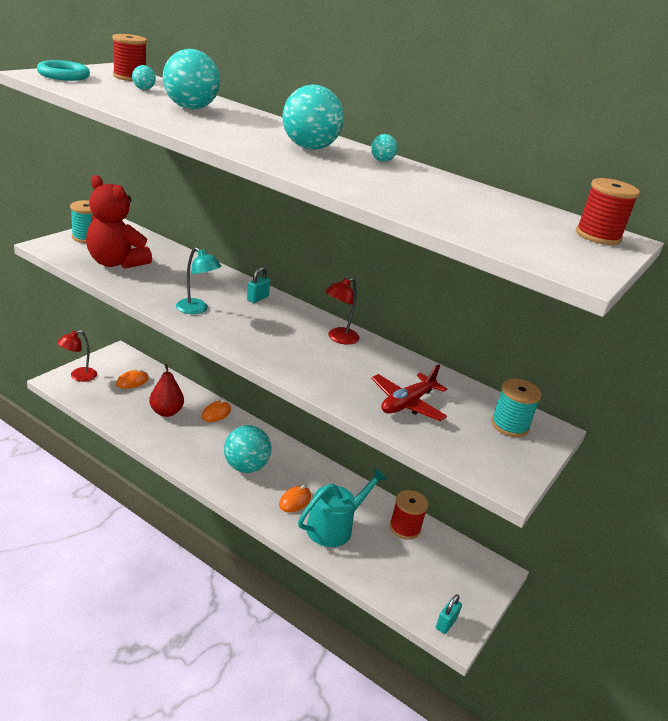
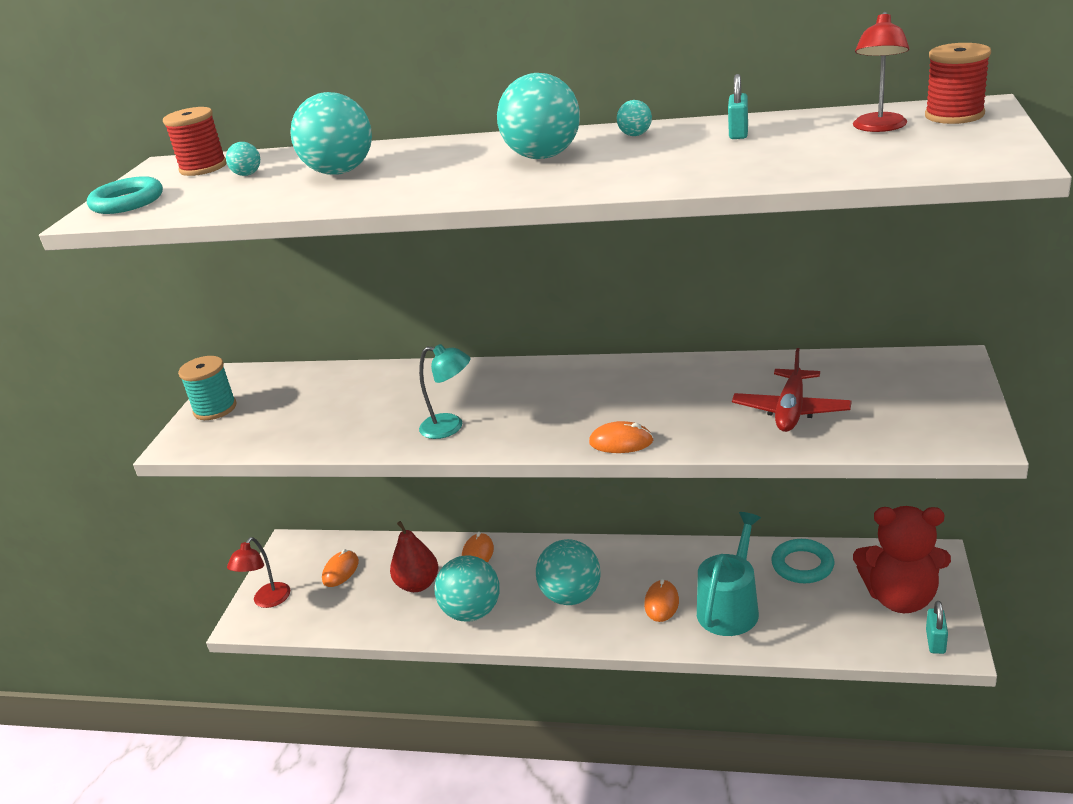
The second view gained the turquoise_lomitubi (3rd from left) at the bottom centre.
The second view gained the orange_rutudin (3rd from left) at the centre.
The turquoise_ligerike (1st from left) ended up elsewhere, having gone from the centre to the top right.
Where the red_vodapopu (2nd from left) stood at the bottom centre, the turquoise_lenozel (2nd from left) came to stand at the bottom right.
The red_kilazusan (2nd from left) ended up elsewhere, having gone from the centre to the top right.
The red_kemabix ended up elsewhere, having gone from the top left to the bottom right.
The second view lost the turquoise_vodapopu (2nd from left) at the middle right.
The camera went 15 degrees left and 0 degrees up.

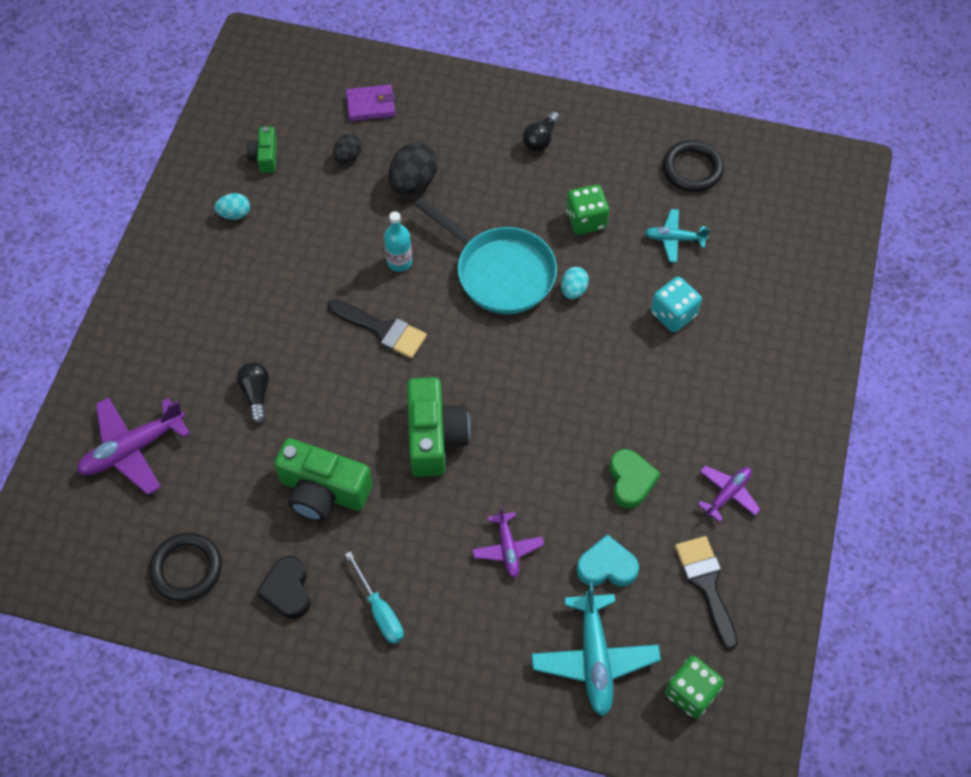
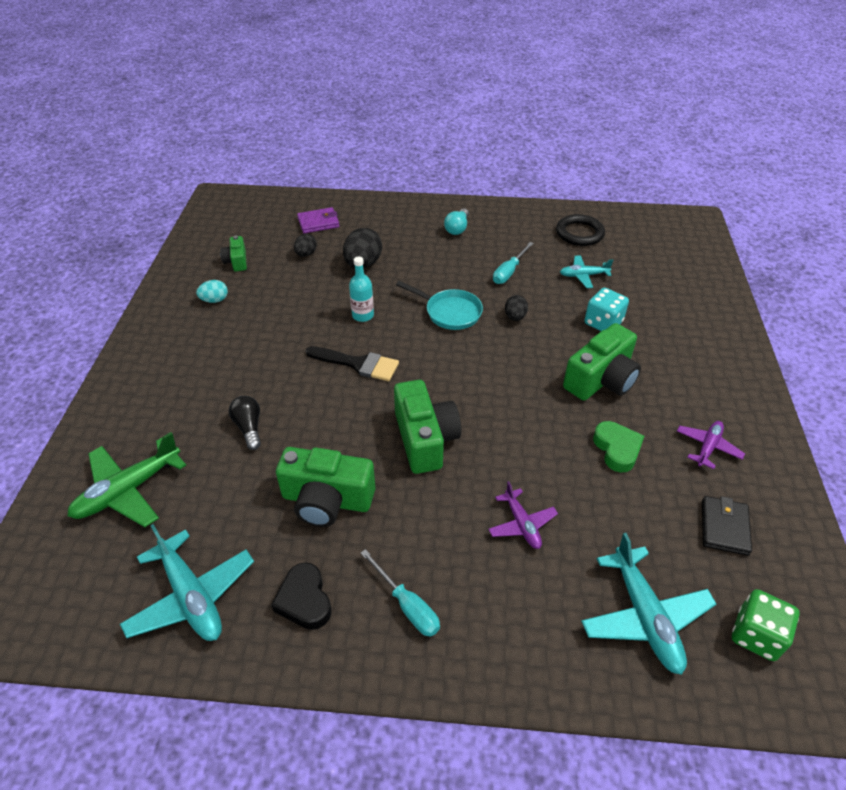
What was the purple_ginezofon (1st from left) at the middle left turned into the green_ginezofon at the middle left.
Where the black_lenozel (1st from left) stood at the bottom left, the turquoise_ginezofon (1st from left) came to stand at the bottom left.
The size of the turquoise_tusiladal at the top centre changed by a factor of 0.66.
What was the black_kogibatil (2nd from left) at the top centre turned into the turquoise_kogibatil at the top centre.
Where the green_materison (1st from left) stood at the top centre, the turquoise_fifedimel (2nd from left) came to stand at the top centre.
What was the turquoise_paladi (2nd from left) at the centre turned into the black_paladi (3rd from left) at the centre.
The second view gained the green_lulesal (4th from left) at the middle right.
Where the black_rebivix (2nd from left) stood at the bottom right, the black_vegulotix came to stand at the middle right.
The second view lost the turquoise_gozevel at the bottom centre.
The camera went 10 degrees left and 15 degrees down.

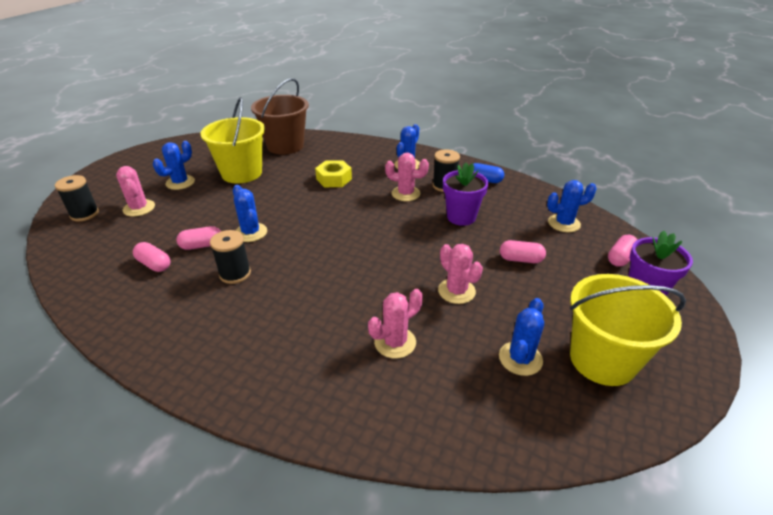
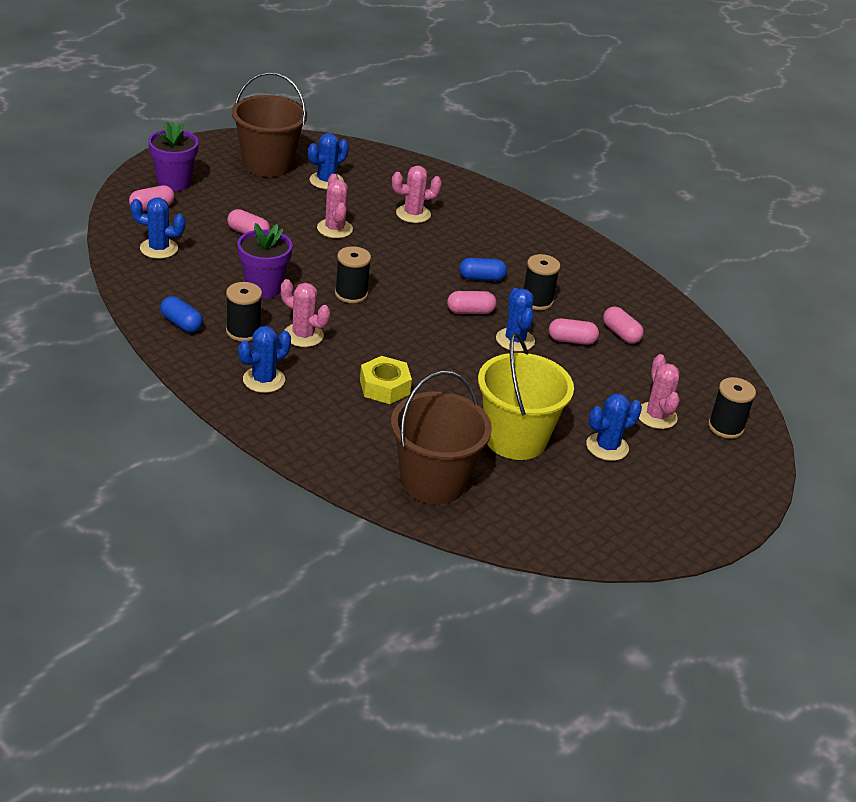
What was the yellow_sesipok (2nd from left) at the middle right turned into the brown_sesipok (1st from left) at the top left.
The second view gained the black_vodapopu (2nd from left) at the centre.
The second view gained the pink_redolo (3rd from left) at the centre.
The second view gained the blue_redolo (2nd from left) at the centre.
The camera went 165 degrees left and 0 degrees up.

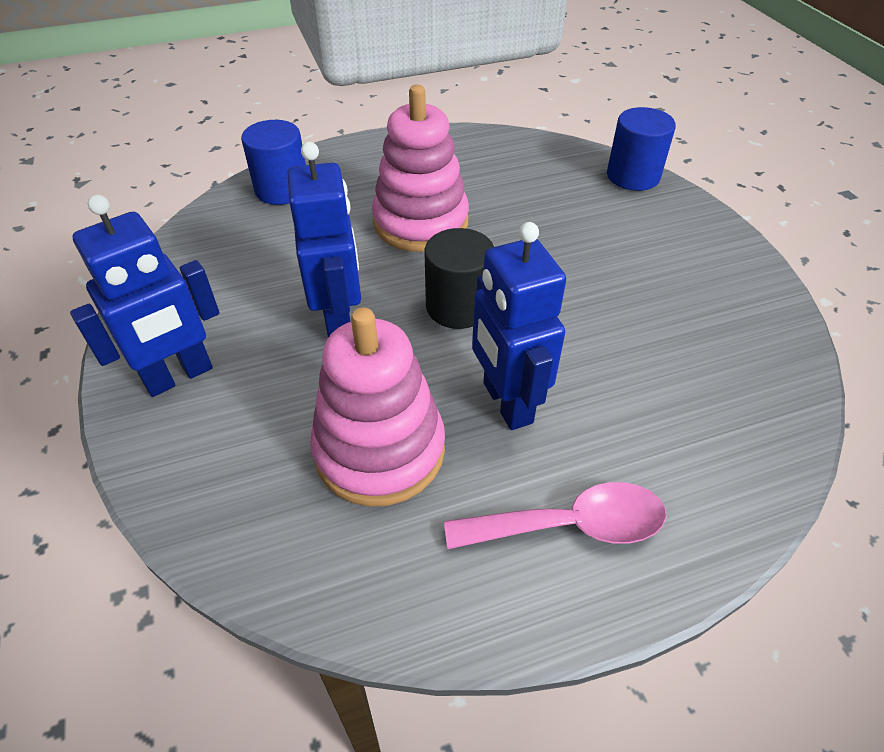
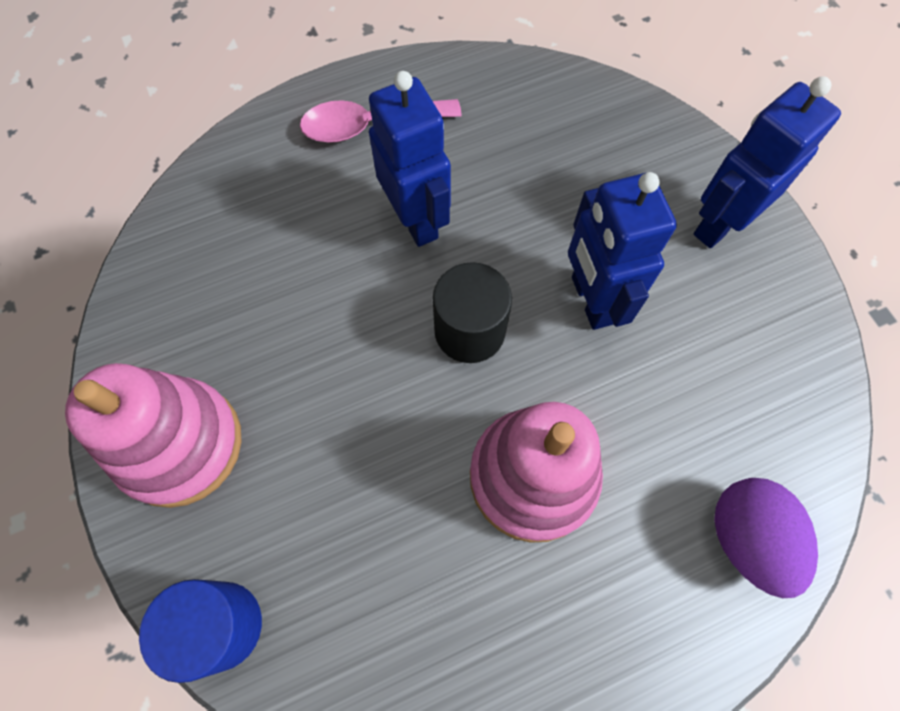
The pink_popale (1st from left) ended up elsewhere, having gone from the centre to the middle left.
Where the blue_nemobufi (1st from left) stood at the top left, the purple_paladi came to stand at the bottom right.
The camera went 175 degrees right and 20 degrees up.

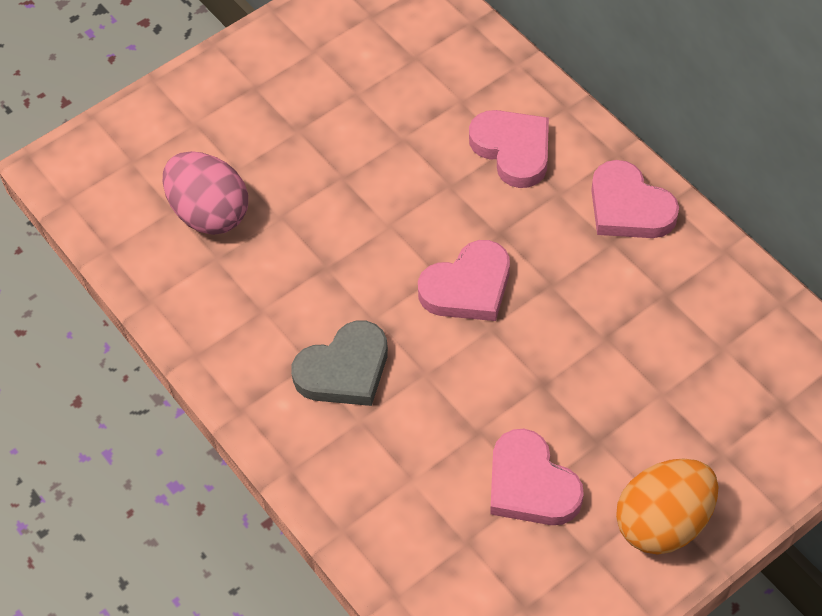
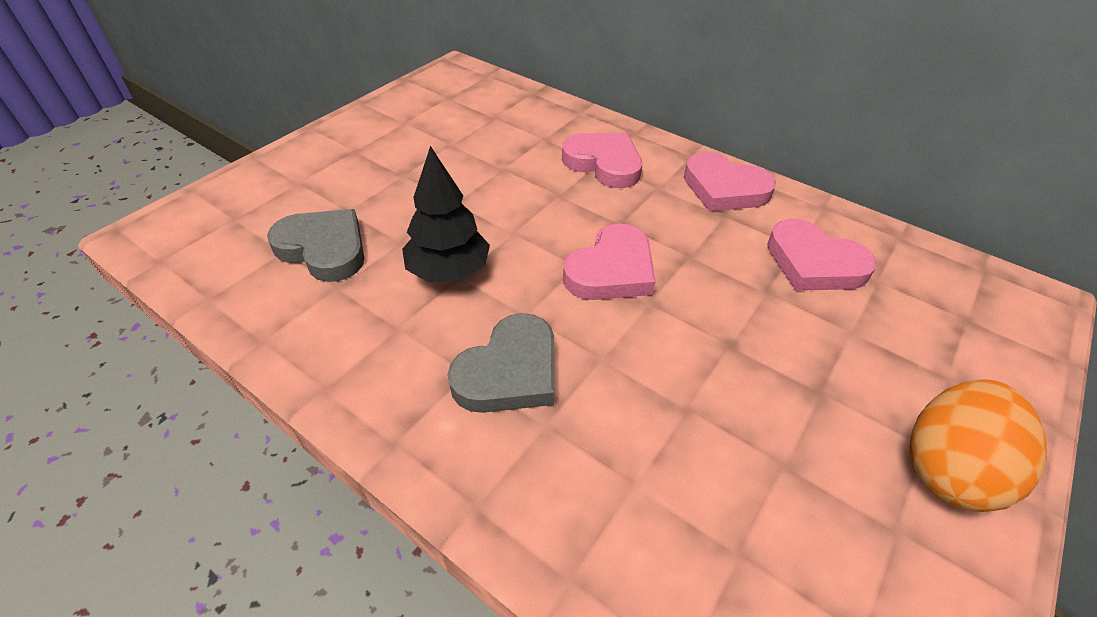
Where the pink_paladi stood at the top left, the grey_gozevel (1st from left) came to stand at the middle left.
The second view gained the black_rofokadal at the centre.
The pink_gozevel (3rd from left in the first image) ended up elsewhere, having gone from the bottom centre to the middle right.
The camera went 20 degrees left and 10 degrees down.

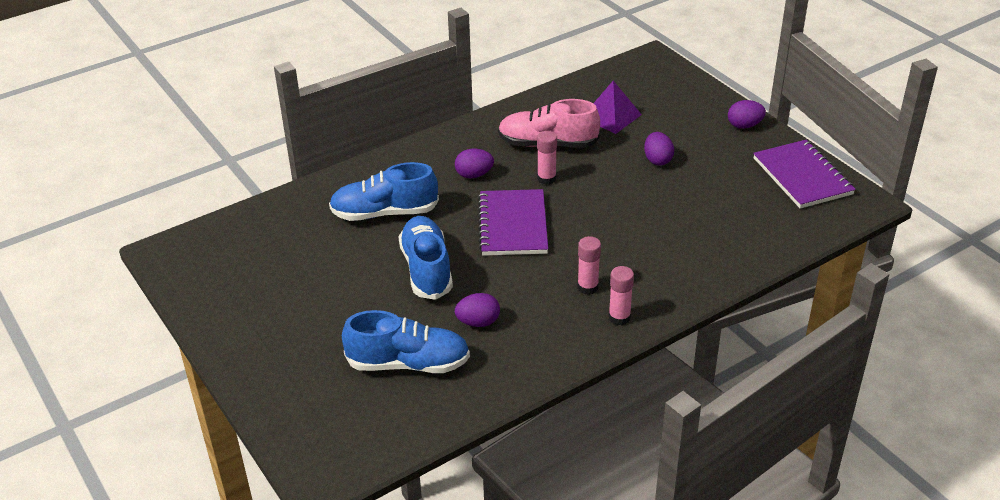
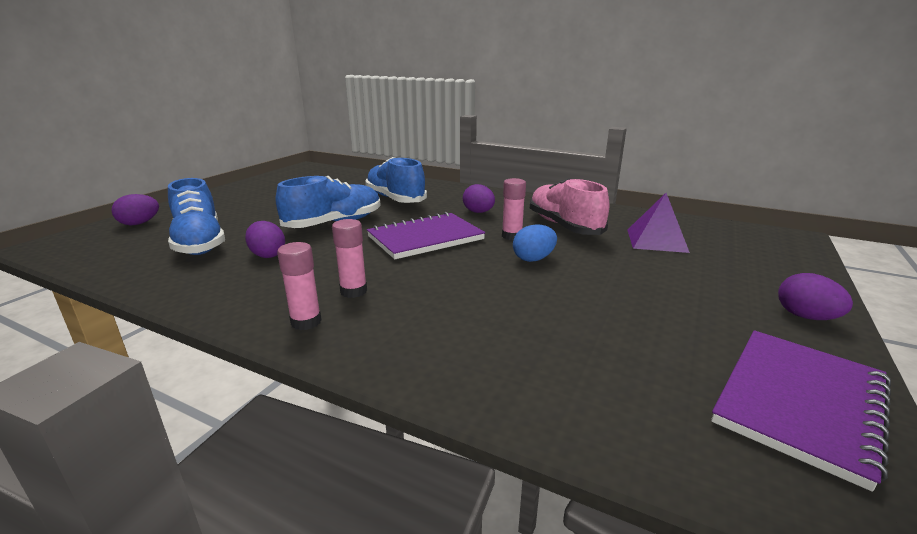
The purple_paladi (3rd from left in the first image) ended up elsewhere, having gone from the top centre to the middle left.
The second view gained the blue_paladi at the centre.
The camera went 60 degrees right and 15 degrees down.

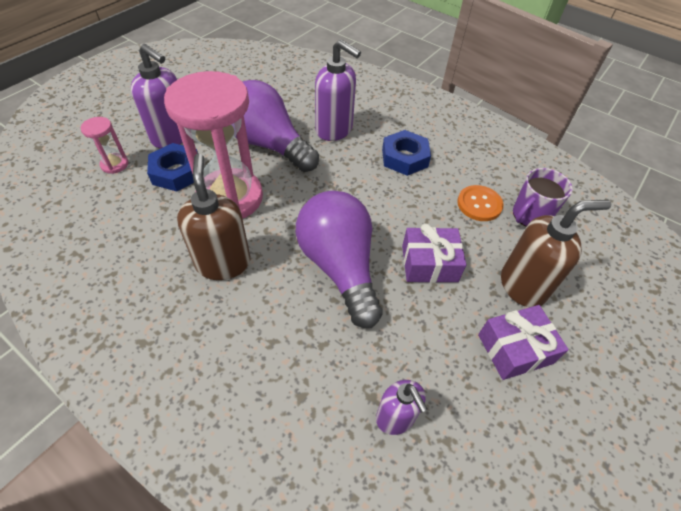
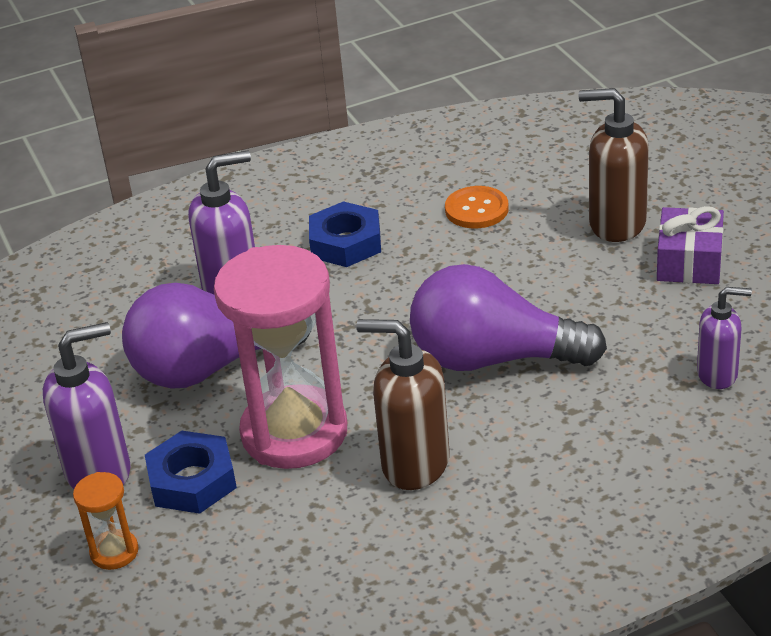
What was the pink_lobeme (1st from left) at the top left turned into the orange_lobeme at the bottom left.
The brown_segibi (2nd from left) at the middle right ended up facing another way, 90 degrees counterclockwise from before.
The second view lost the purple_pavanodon (1st from left) at the centre.
The second view lost the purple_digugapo at the middle right.
The camera went 55 degrees left and 15 degrees down.

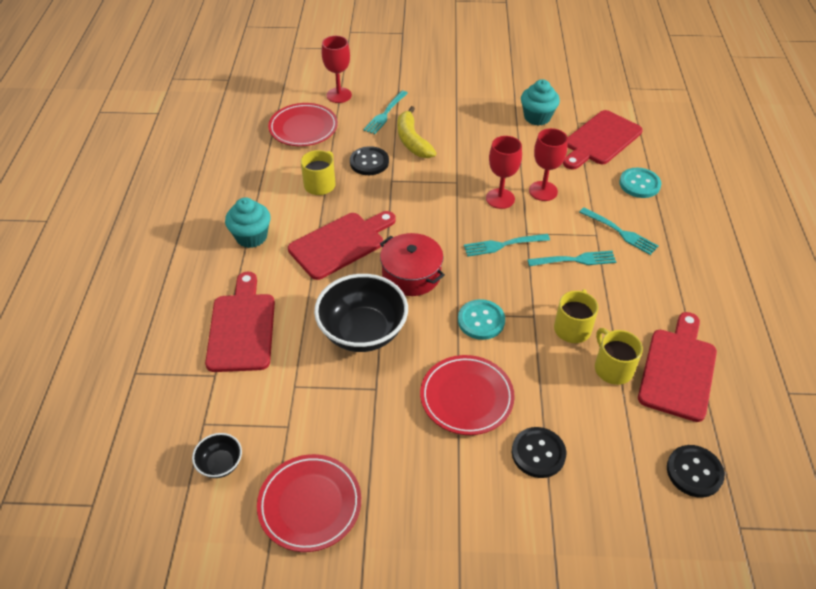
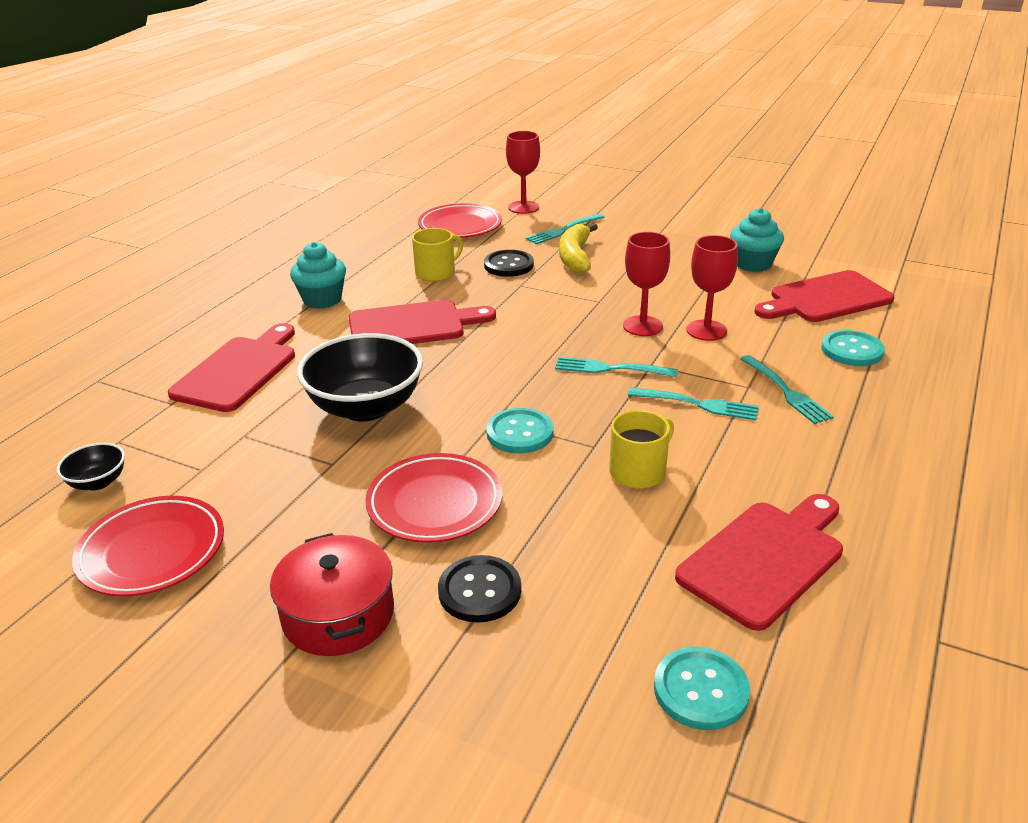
The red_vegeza ended up elsewhere, having gone from the centre to the bottom left.
What was the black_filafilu (3rd from left) at the bottom right turned into the turquoise_filafilu (2nd from left) at the bottom right.
The second view lost the yellow_digugapo (3rd from left) at the middle right.
The camera went 25 degrees right and 15 degrees down.

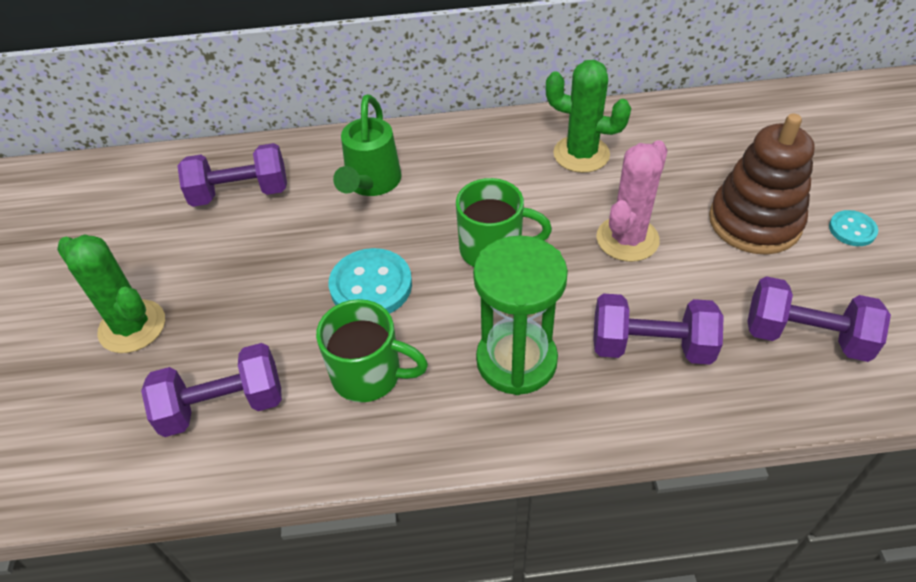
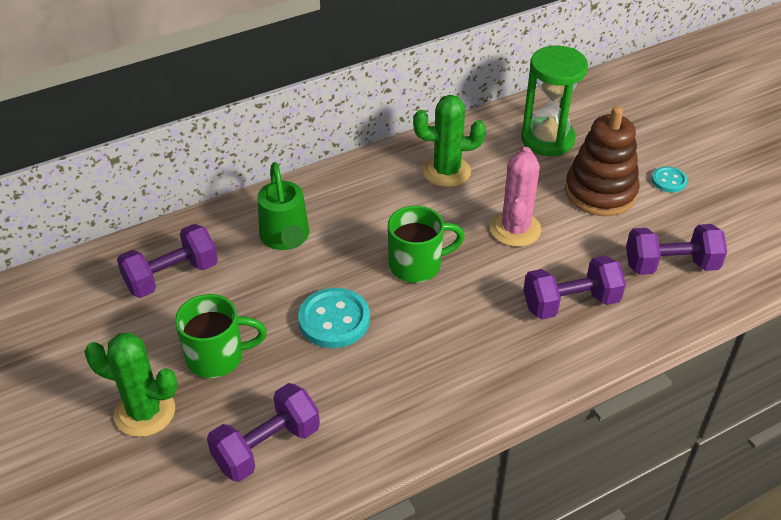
The green_digugapo (1st from left) ended up elsewhere, having gone from the centre to the middle left.
The green_lobeme ended up elsewhere, having gone from the centre to the top right.
The camera went 25 degrees left and 5 degrees down.

